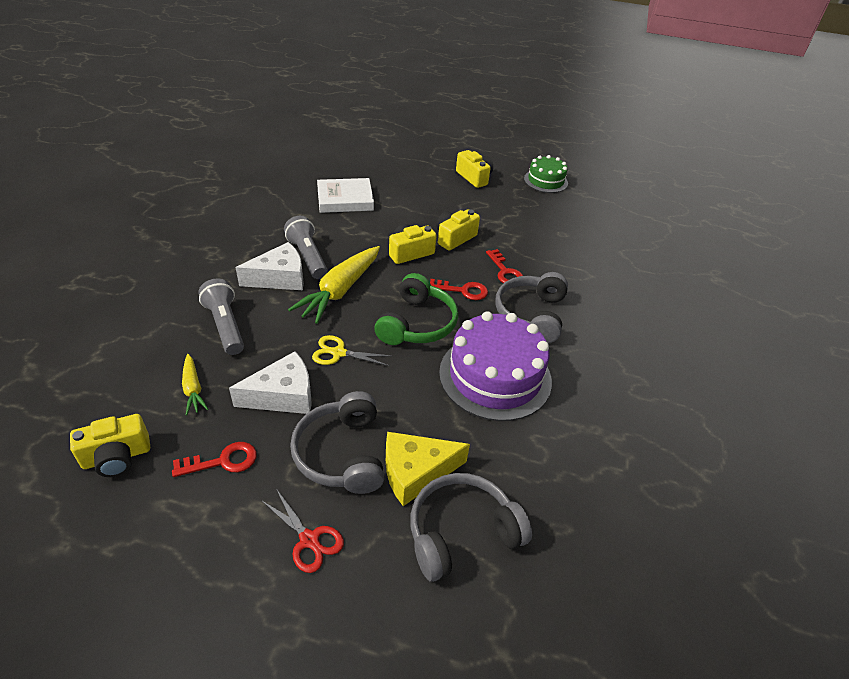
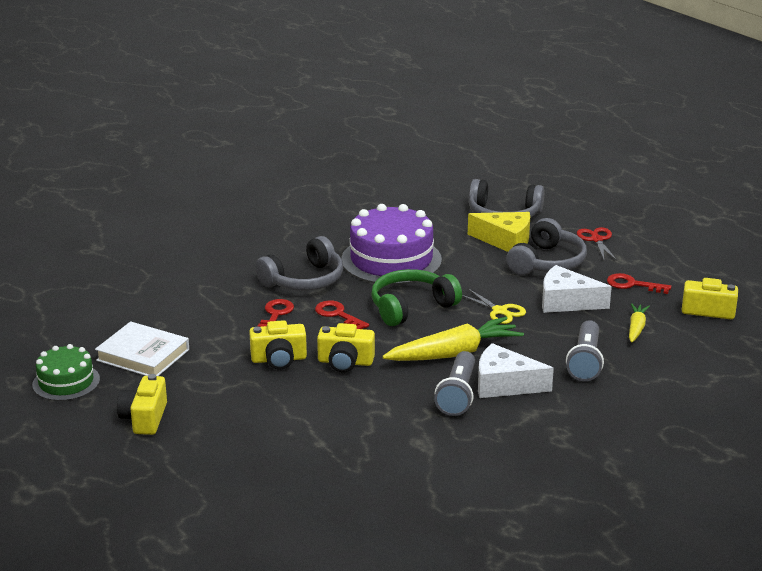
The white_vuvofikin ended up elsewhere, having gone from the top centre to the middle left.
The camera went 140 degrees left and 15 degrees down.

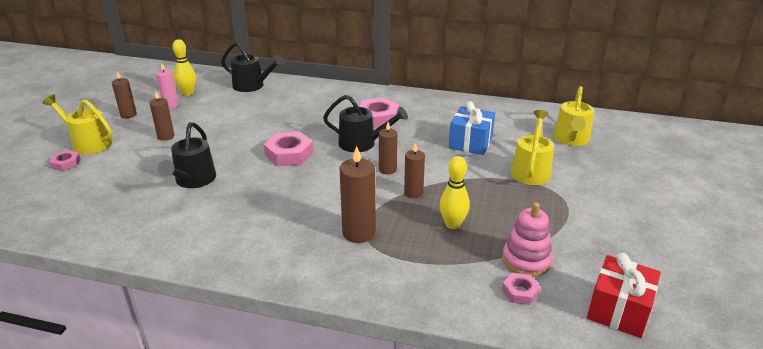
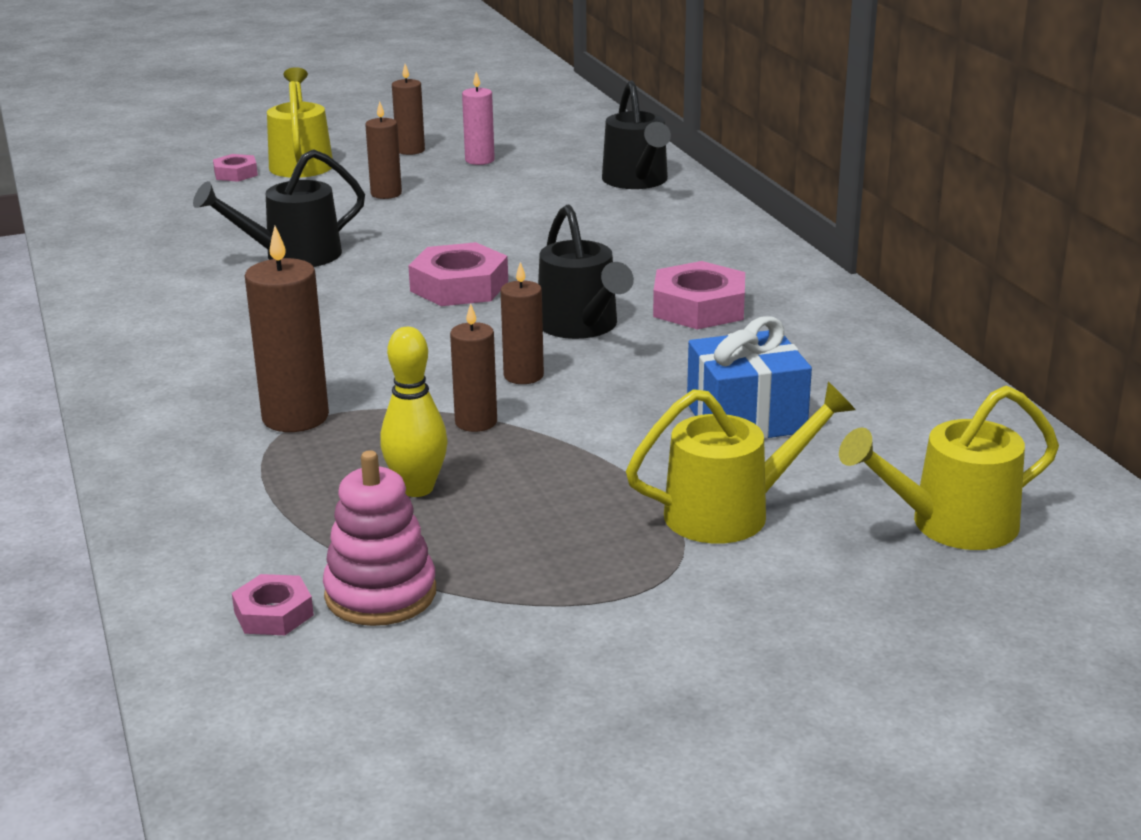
The second view lost the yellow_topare (1st from left) at the top left.
The second view lost the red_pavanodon at the bottom right.
The camera went 55 degrees right and 5 degrees down.

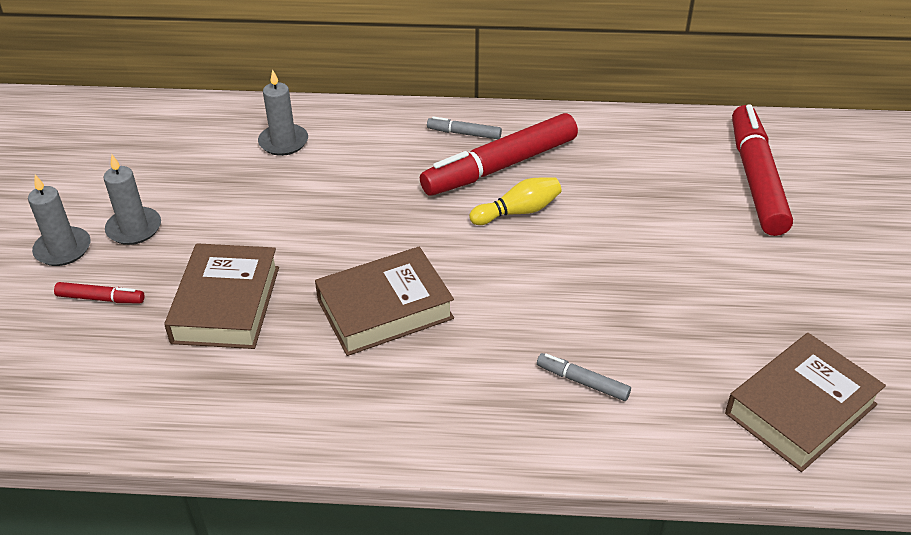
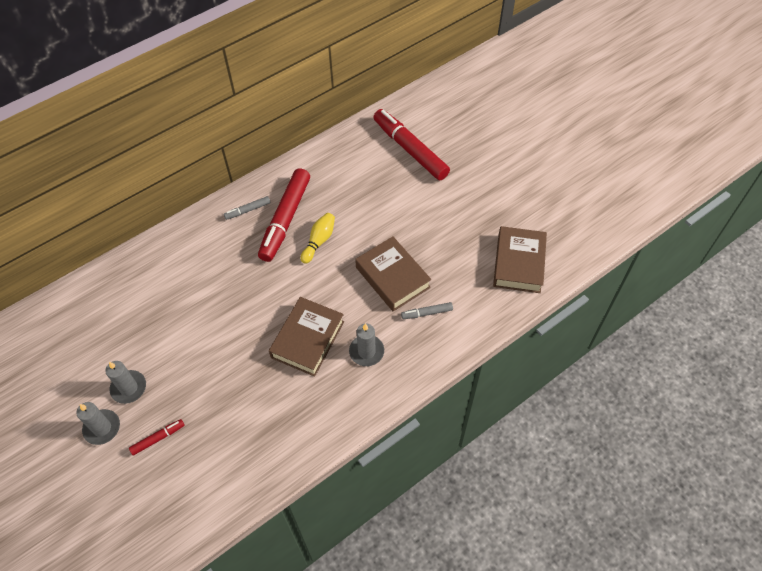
The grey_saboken (3rd from left) ended up elsewhere, having gone from the top left to the centre.
The brown_vuvofikin (1st from left in the first image) ended up elsewhere, having gone from the middle left to the centre.
The camera went 40 degrees left and 15 degrees up.

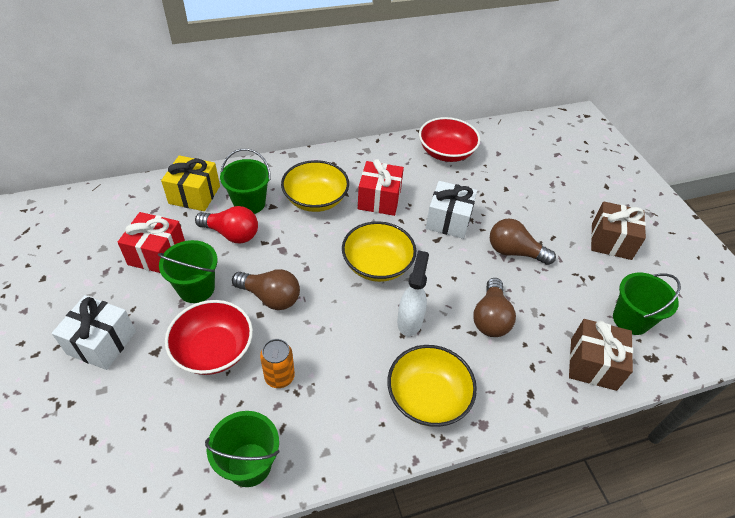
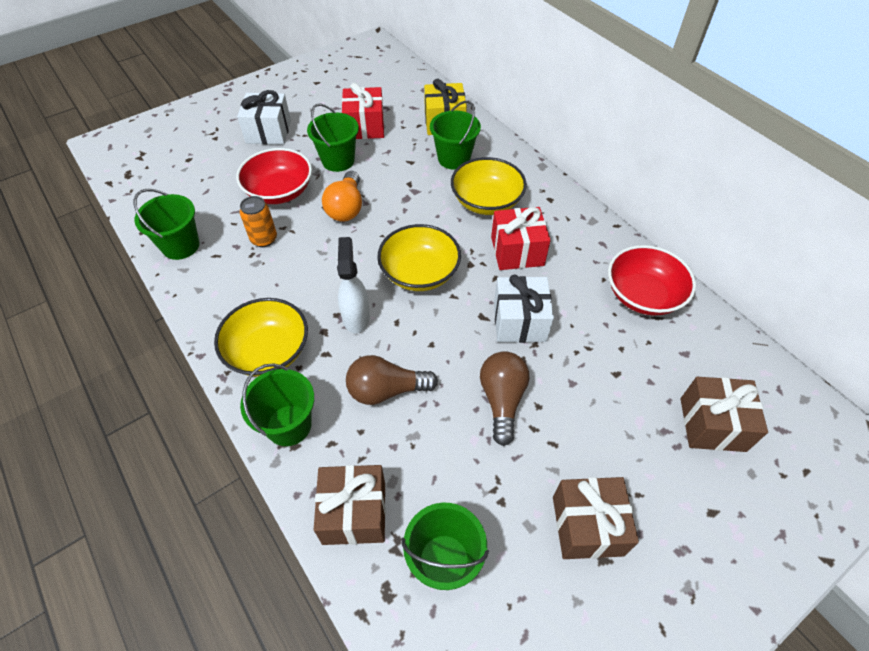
The second view gained the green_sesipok (2nd from left) at the middle left.
What was the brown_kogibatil (1st from left) at the centre turned into the orange_kogibatil at the top centre.
The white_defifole at the centre ended up facing another way, 90 degrees counterclockwise from before.
The second view gained the brown_pavanodon (3rd from left) at the middle right.
The second view lost the red_kogibatil at the middle left.
The camera went 75 degrees right and 5 degrees up.

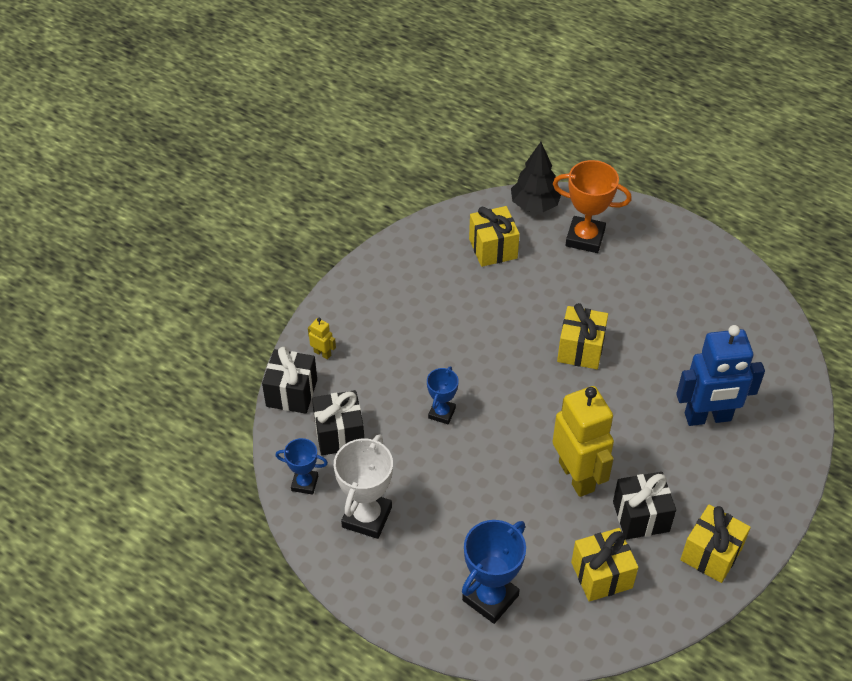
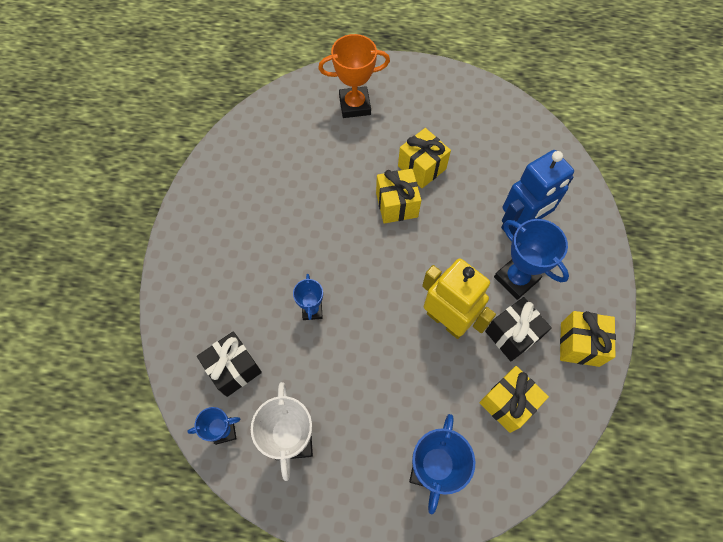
The yellow_pavanodon (1st from left in the first image) ended up elsewhere, having gone from the centre to the top centre.
The second view gained the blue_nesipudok (4th from left) at the middle right.
The second view lost the black_pavanodon (1st from left) at the centre.
The second view lost the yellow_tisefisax (1st from left) at the centre.
The second view lost the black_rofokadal at the top centre.
The camera went 25 degrees left and 15 degrees up.

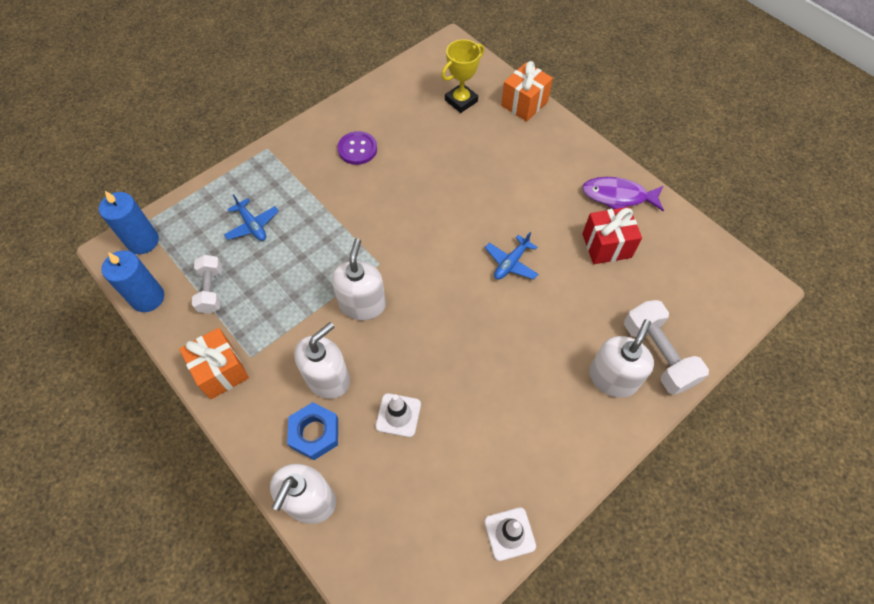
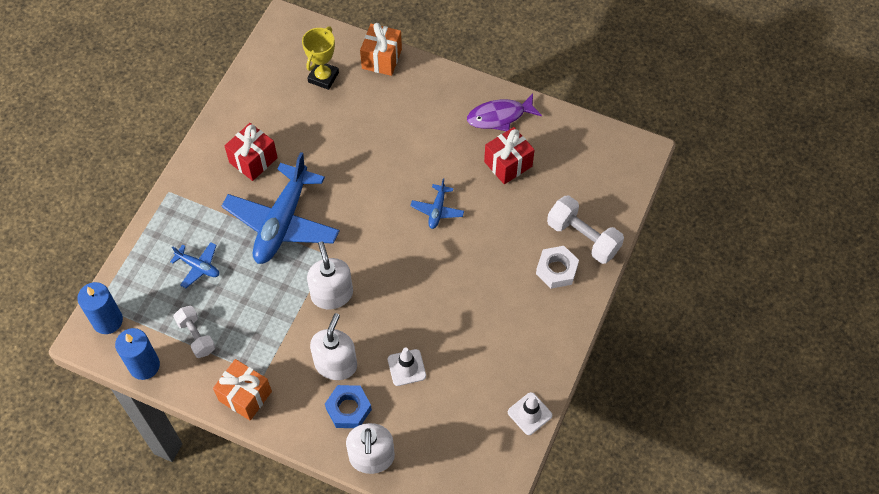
The second view gained the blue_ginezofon (2nd from left) at the middle left.
Where the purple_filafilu stood at the top centre, the red_pavanodon (1st from left) came to stand at the top left.
Where the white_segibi (4th from left) stood at the middle right, the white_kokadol came to stand at the centre.
The camera went 25 degrees left and 0 degrees up.

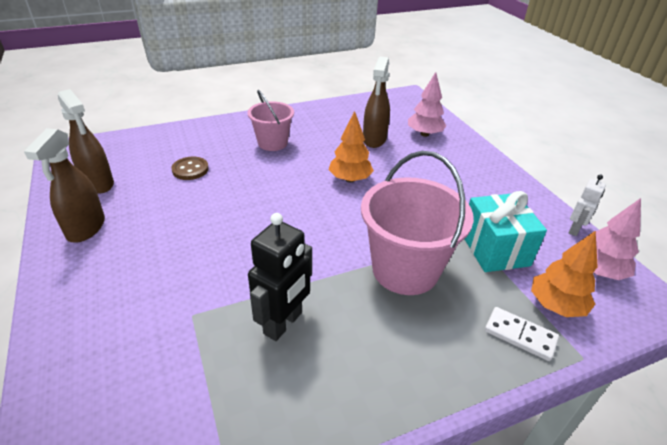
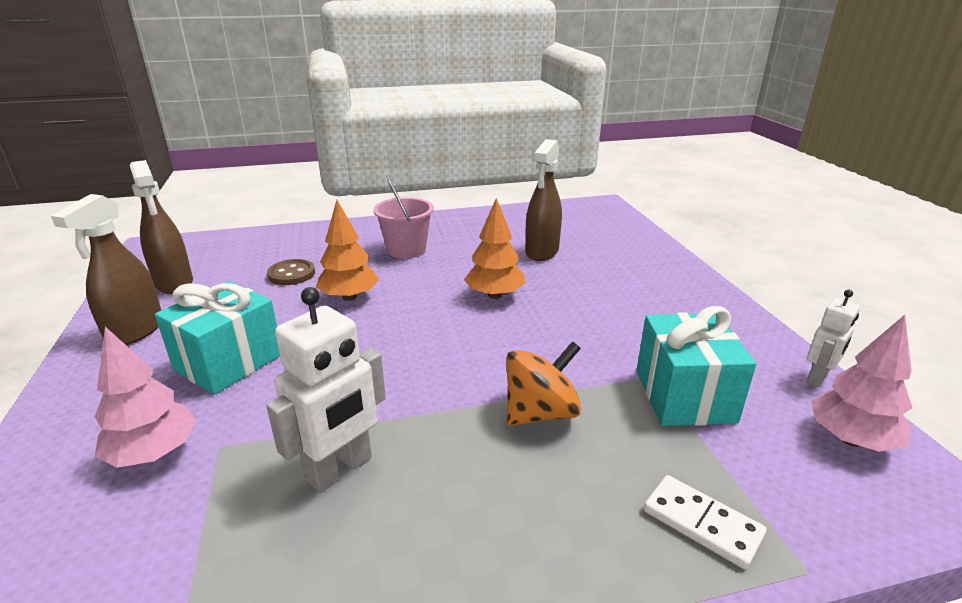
The pink_rofokadal (1st from left) ended up elsewhere, having gone from the top centre to the middle left.
The second view gained the turquoise_pavanodon (1st from left) at the middle left.
What was the black_tisefisax at the centre turned into the white_tisefisax (1st from left) at the centre.
The orange_rofokadal (2nd from left in the first image) ended up elsewhere, having gone from the middle right to the centre.
Where the pink_sesipok (2nd from left) stood at the centre, the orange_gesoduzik came to stand at the centre.
The camera went 10 degrees right and 10 degrees down.

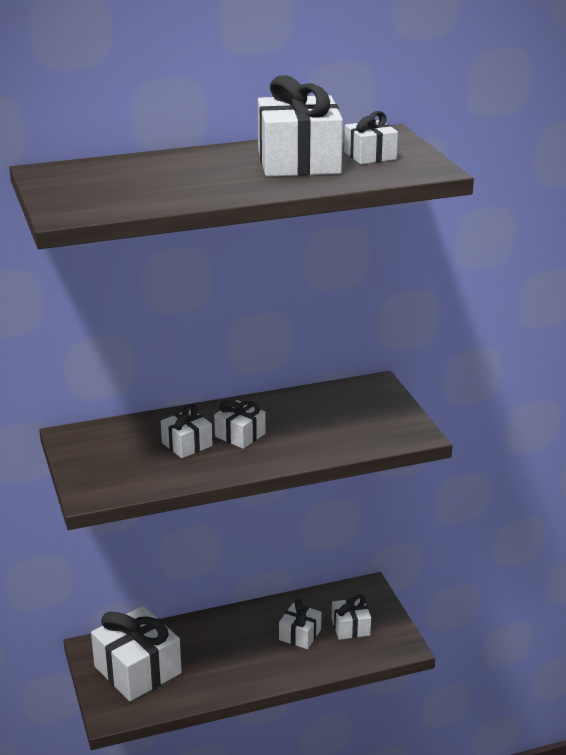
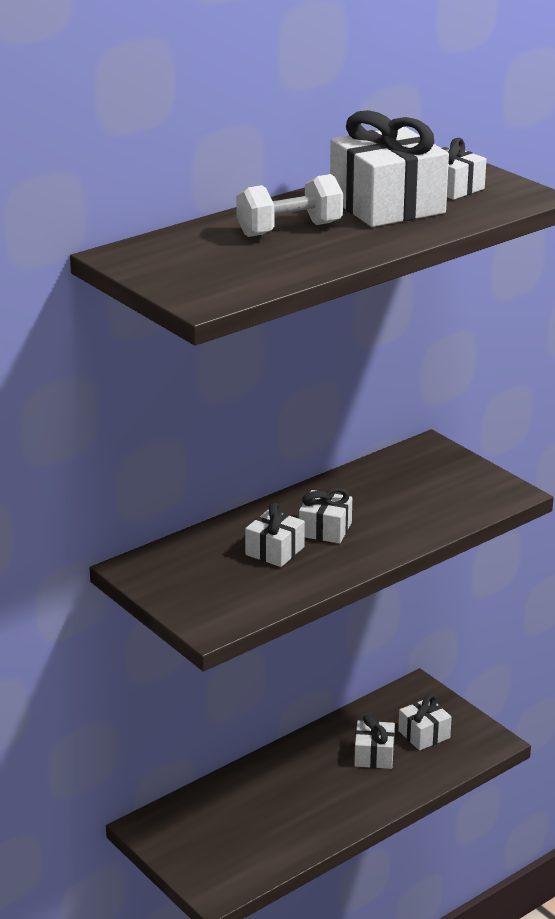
The second view gained the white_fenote at the top centre.
The second view lost the white_pavanodon (1st from left) at the bottom left.
The camera went 20 degrees left and 0 degrees up.

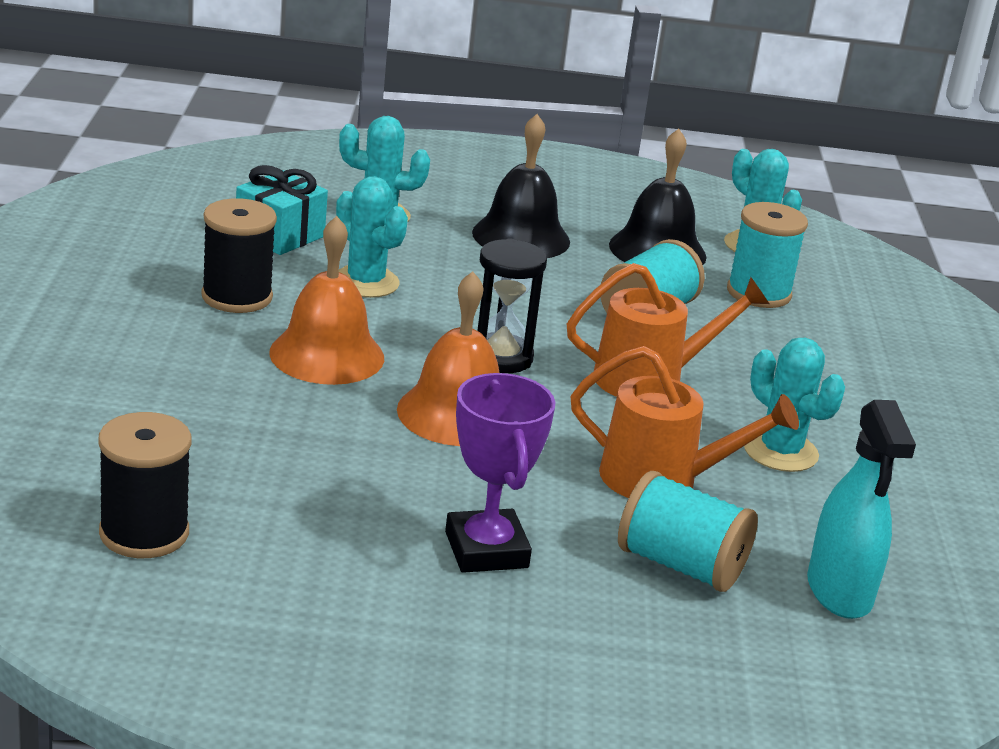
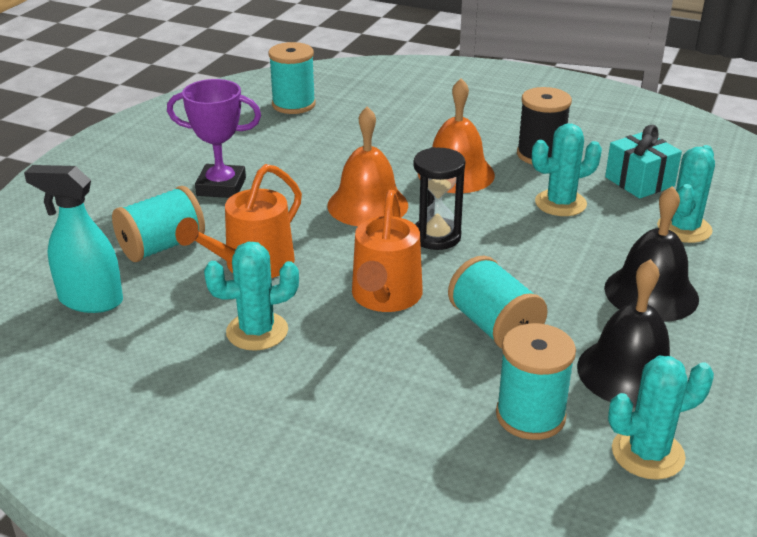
What was the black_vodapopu (1st from left) at the middle left turned into the turquoise_vodapopu (2nd from left) at the top centre.
The camera went 115 degrees right and 5 degrees up.

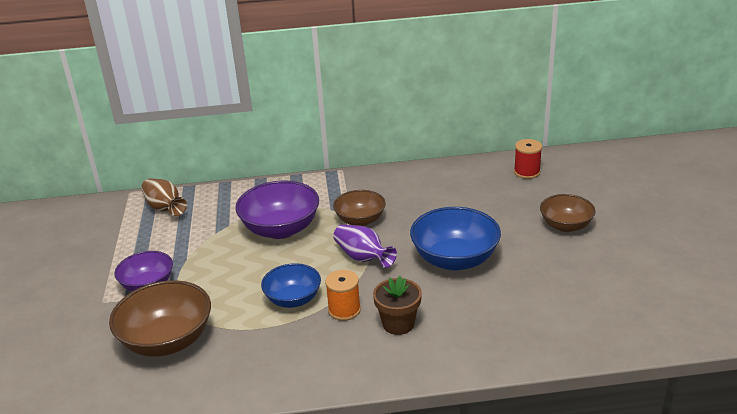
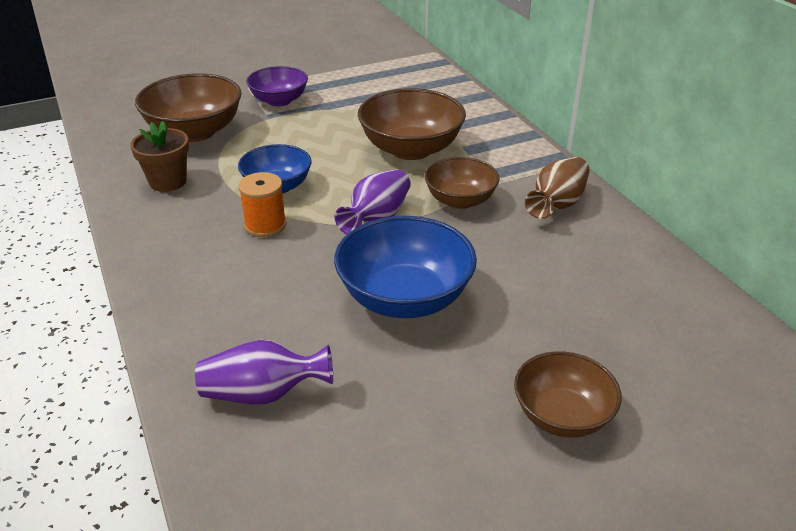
The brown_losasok ended up elsewhere, having gone from the bottom centre to the top left.
The second view gained the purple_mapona (1st from left) at the bottom left.
What was the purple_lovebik (2nd from left) at the centre turned into the brown_lovebik (2nd from left) at the top centre.
The brown_mapona ended up elsewhere, having gone from the middle left to the middle right.
The second view lost the red_vodapopu at the middle right.
The camera went 70 degrees right and 5 degrees up.

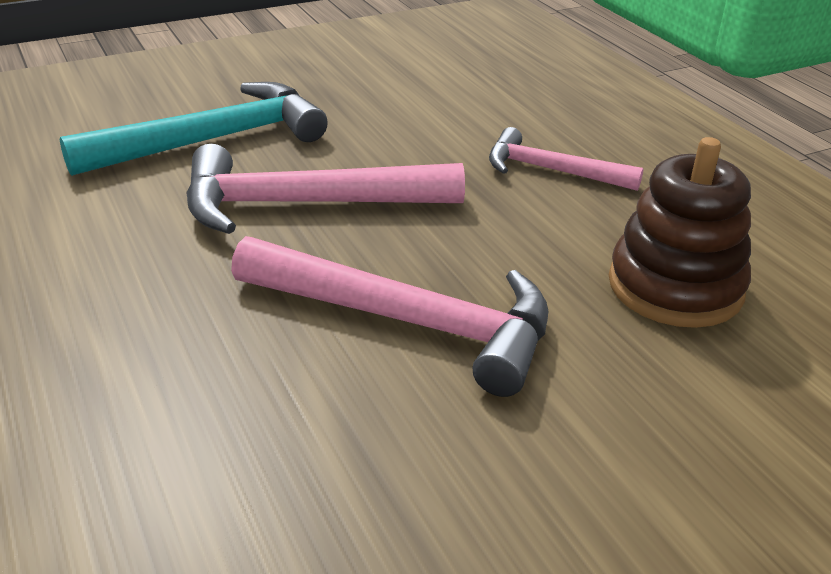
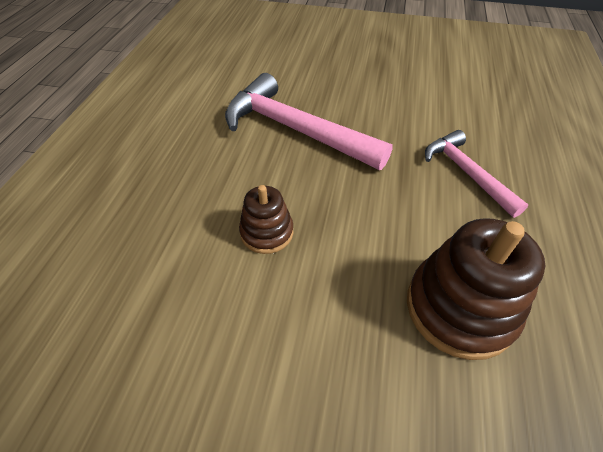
Where the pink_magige (2nd from left) stood at the centre, the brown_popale (1st from left) came to stand at the centre.
The second view lost the turquoise_magige at the top left.
The camera went 40 degrees right and 15 degrees up.

